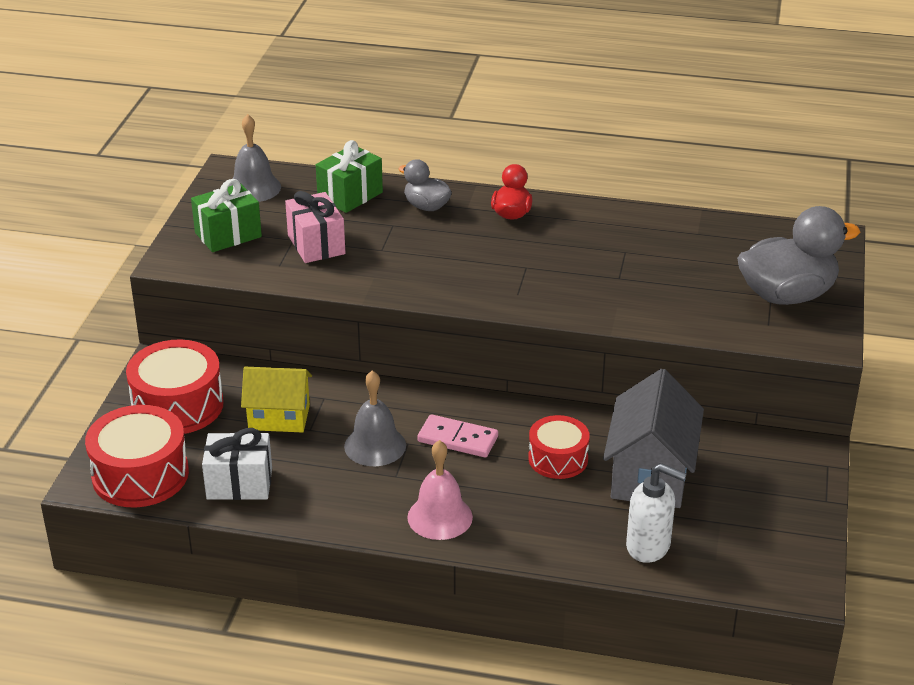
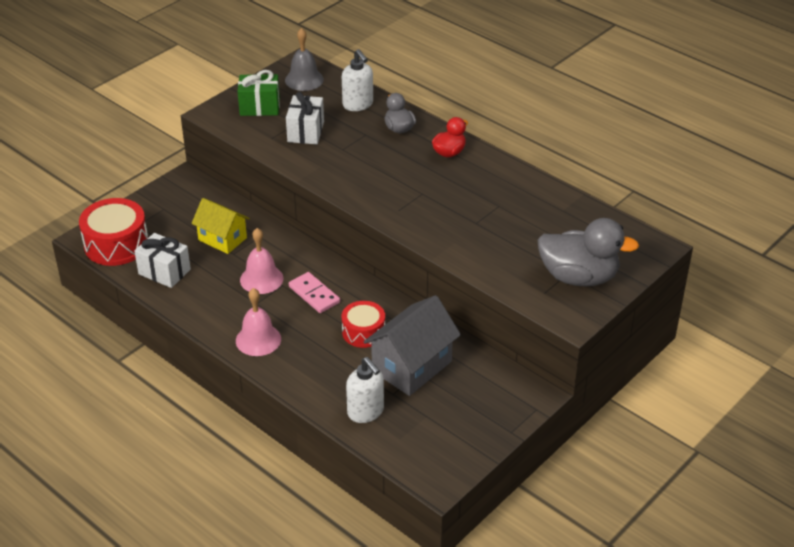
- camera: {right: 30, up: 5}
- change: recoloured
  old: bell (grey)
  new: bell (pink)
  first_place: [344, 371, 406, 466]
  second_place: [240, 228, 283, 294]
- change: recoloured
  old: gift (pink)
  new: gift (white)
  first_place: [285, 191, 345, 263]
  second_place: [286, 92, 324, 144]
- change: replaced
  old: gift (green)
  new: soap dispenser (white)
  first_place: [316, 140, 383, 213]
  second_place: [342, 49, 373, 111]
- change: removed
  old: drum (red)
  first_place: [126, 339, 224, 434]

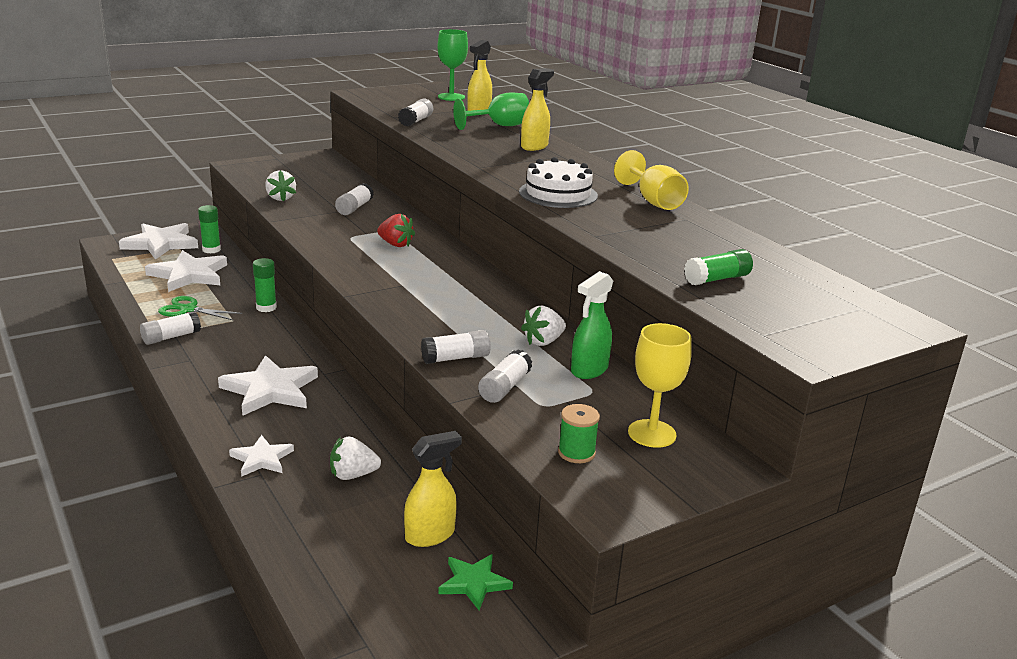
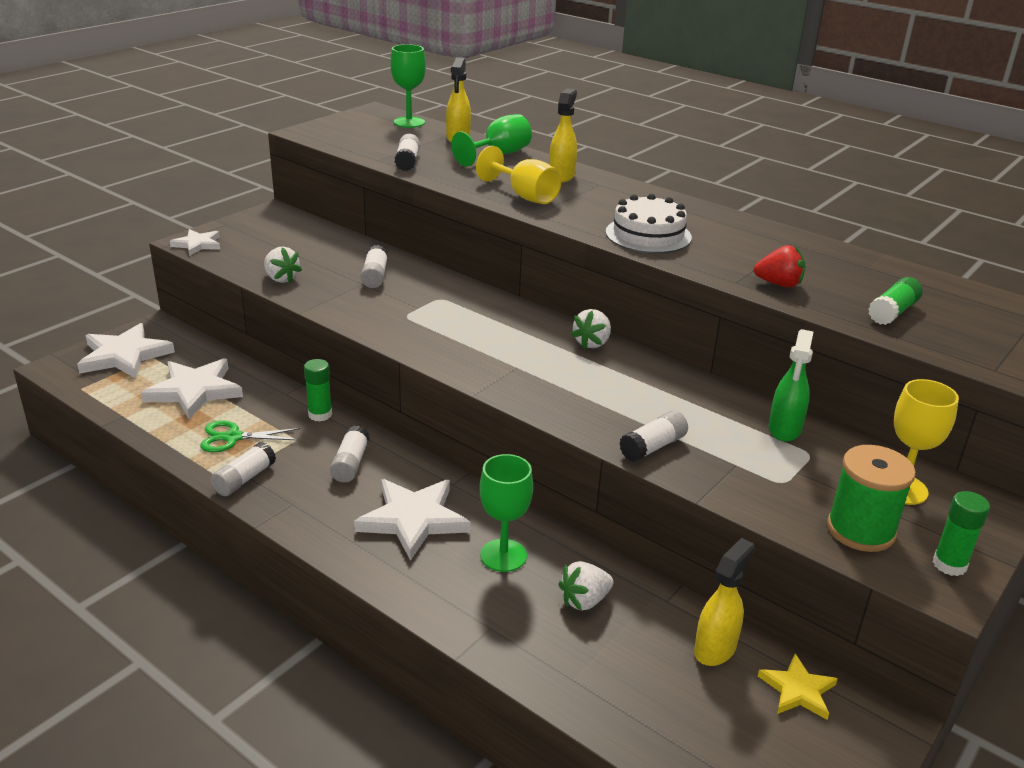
- camera: {right: -20, up: 5}
- change: moved
  old: star (white)
  first_place: [229, 435, 294, 477]
  second_place: [170, 229, 220, 256]
- change: moved
  old: glue stick (white)
  first_place: [478, 349, 532, 403]
  second_place: [330, 426, 370, 483]
- change: moved
  old: goblet (yellow)
  first_place: [614, 150, 689, 210]
  second_place: [476, 146, 561, 204]
- change: added
  new: goblet (green)
  second_place: [480, 454, 533, 572]
- change: moved
  old: strawberry (white)
  first_place: [521, 306, 566, 346]
  second_place: [571, 309, 611, 349]
- change: moved
  old: strawberry (red)
  first_place: [377, 214, 415, 247]
  second_place: [754, 245, 806, 288]
- change: recoloured
  old: star (green)
  new: star (yellow)
  first_place: [438, 554, 513, 610]
  second_place: [758, 654, 838, 720]
- change: resized
  old: spool (green)
  first_place: [558, 404, 600, 463]
  second_place: [827, 445, 916, 552]
  factor: 1.7
- change: moved
  old: glue stick (green)
  first_place: [198, 205, 221, 253]
  second_place: [932, 491, 990, 576]

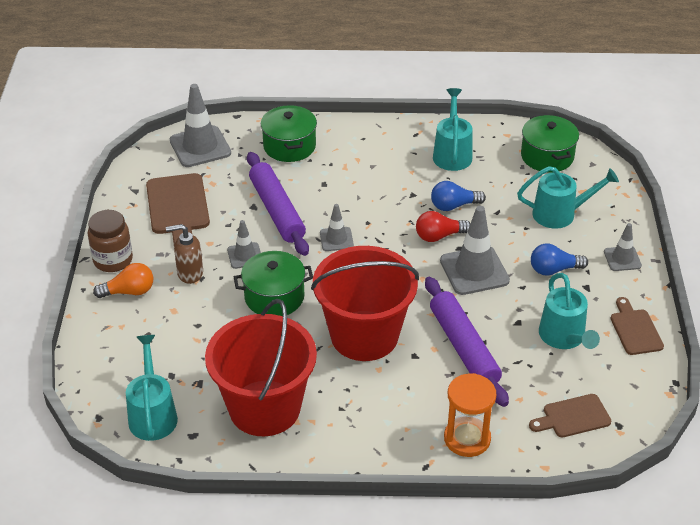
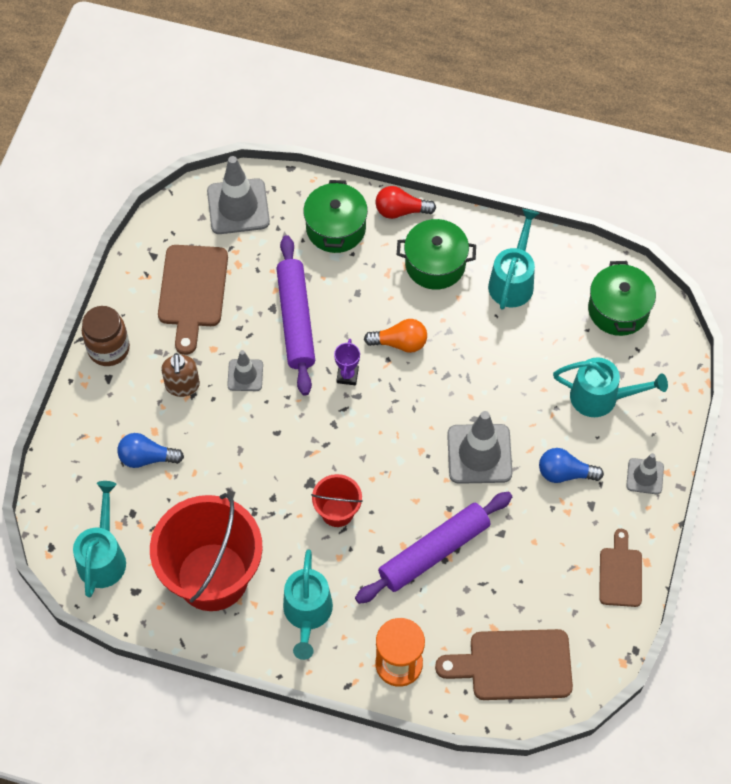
- camera: {right: 15, up: 20}
- change: moved
  old: light bulb (blue)
  first_place: [431, 181, 486, 211]
  second_place: [117, 433, 184, 468]
- change: turned
  old: soap dispenser (brown)
  first_place: [166, 224, 203, 284]
  second_place: [161, 353, 200, 397]
  degrees: -105
- change: moved
  old: watering can (turquoise)
  first_place: [539, 273, 600, 349]
  second_place: [283, 549, 333, 660]
- change: resized
  old: bucket (red)
  first_place: [311, 246, 419, 361]
  second_place: [311, 474, 363, 527]
  factor: 0.46
- change: replaced
  old: traffic cone (grey)
  new: trophy (purple)
  first_place: [320, 204, 354, 251]
  second_place: [334, 339, 360, 385]
- change: turned
  old: rolling pin (purple)
  first_place: [425, 277, 509, 407]
  second_place: [355, 492, 512, 604]
  degrees: 60
- change: moved
  old: light bulb (orange)
  first_place: [93, 263, 153, 298]
  second_place: [364, 319, 427, 353]
- change: moved
  old: light bulb (red)
  first_place: [416, 211, 471, 242]
  second_place: [375, 186, 436, 219]
- change: moved
  old: pot (green)
  first_place: [234, 251, 313, 316]
  second_place: [397, 219, 476, 290]
- change: resized
  old: cutting board (brown)
  first_place: [529, 394, 611, 438]
  second_place: [435, 629, 573, 700]
  factor: 1.62

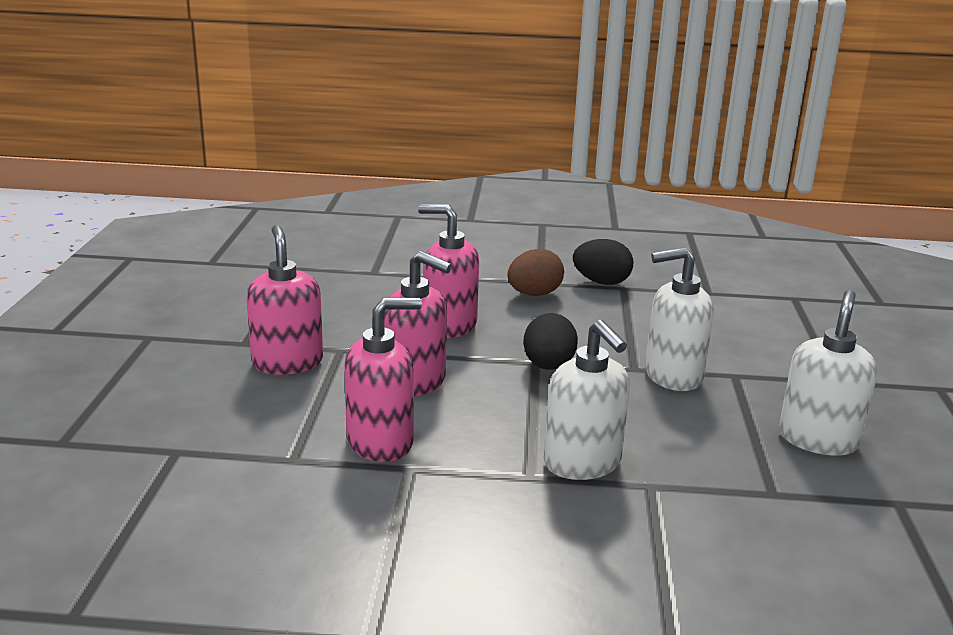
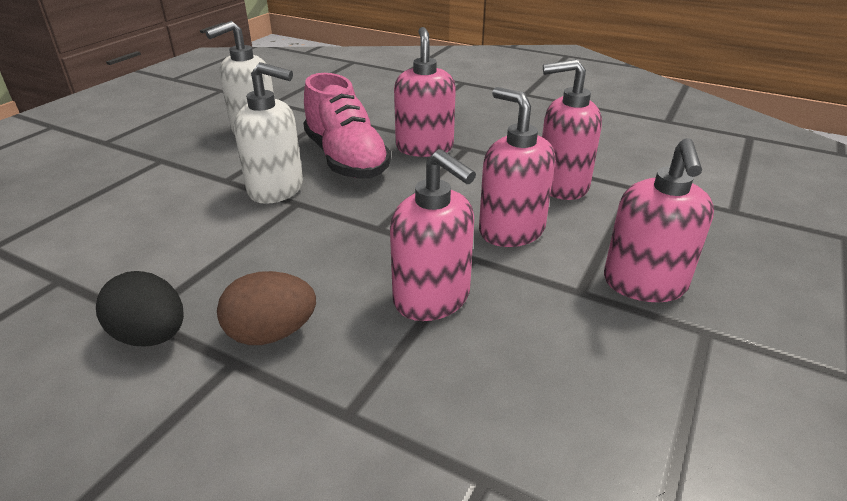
- camera: {right: -155, up: 10}
- change: added
  new: shoe (pink)
  second_place: [303, 73, 391, 179]
- change: recoloured
  old: soap dispenser (white)
  new: soap dispenser (pink)
  first_place: [544, 320, 630, 480]
  second_place: [394, 27, 456, 157]
- change: removed
  old: egg (black)
  first_place: [523, 313, 578, 370]

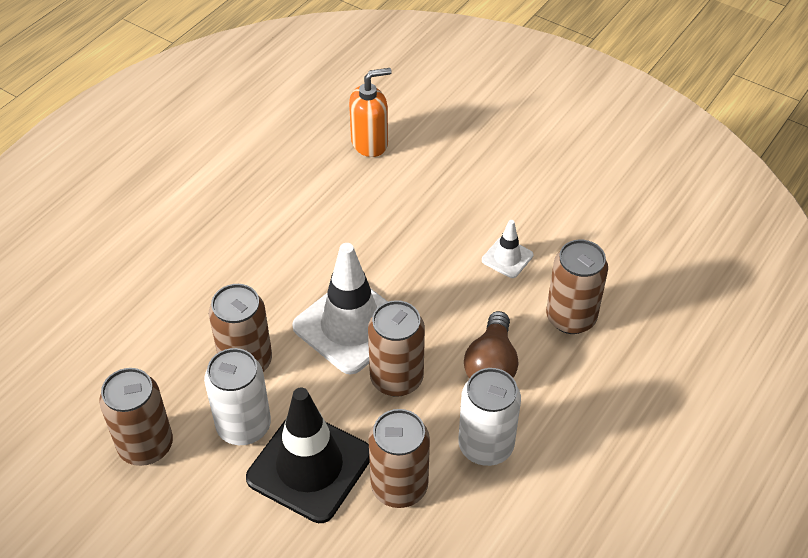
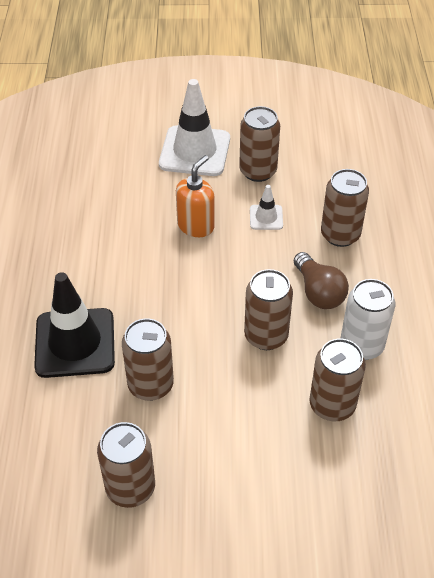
- camera: {right: -35, up: 0}
- change: moved
  old: traffic cone (black)
  first_place: [246, 388, 370, 523]
  second_place: [34, 272, 115, 378]
- change: moved
  old: traffic cone (white)
  first_place: [292, 243, 388, 374]
  second_place: [159, 79, 230, 176]
- change: moved
  old: soap dispenser (orange)
  first_place: [349, 68, 392, 157]
  second_place: [176, 155, 215, 237]
- change: added
  new: can (brown)
  second_place: [239, 106, 280, 182]
- change: removed
  old: can (white)
  first_place: [204, 348, 271, 445]

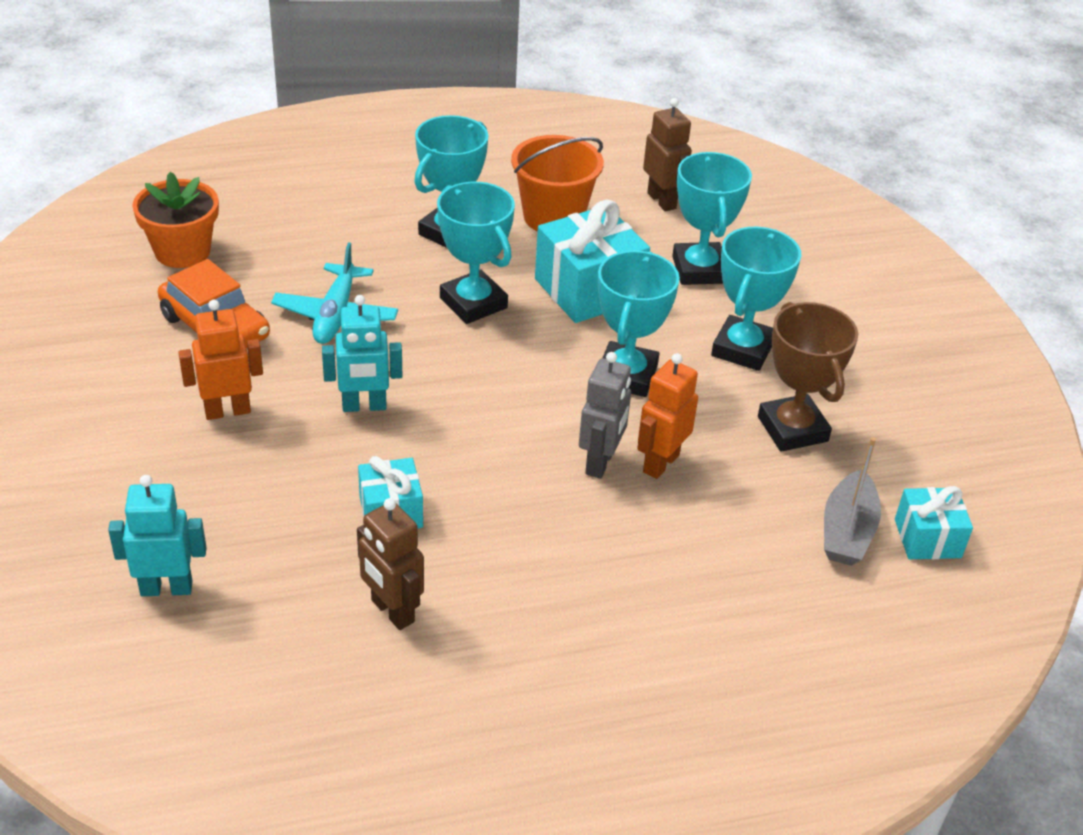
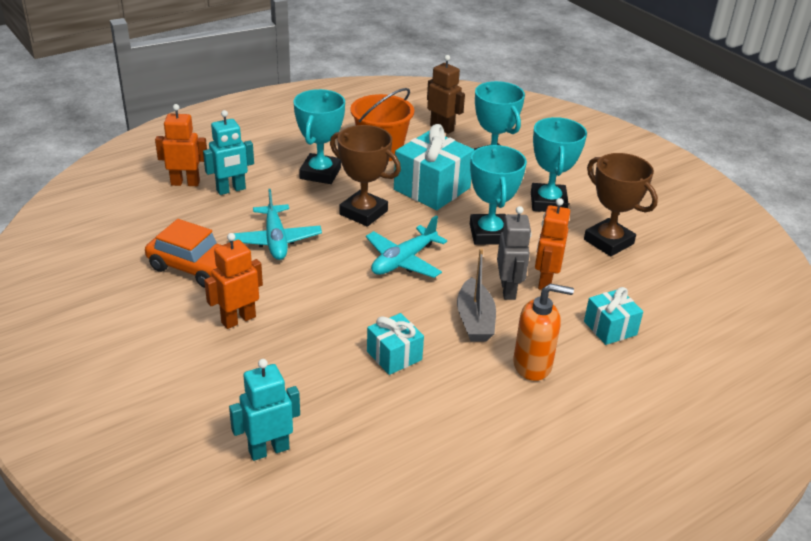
- camera: {right: -20, up: -5}
- change: added
  new: robot (orange)
  second_place: [155, 104, 207, 186]
- change: moved
  old: robot (turquoise)
  first_place: [322, 295, 402, 412]
  second_place: [203, 110, 254, 195]
- change: recoloured
  old: trophy (turquoise)
  new: trophy (brown)
  first_place: [437, 182, 515, 324]
  second_place: [330, 125, 401, 227]
- change: added
  new: plane (turquoise)
  second_place: [366, 215, 447, 278]
- change: moved
  old: boat (grey)
  first_place: [824, 437, 881, 566]
  second_place: [457, 248, 496, 342]
- change: added
  new: soap dispenser (orange)
  second_place: [513, 283, 574, 381]
- change: moved
  old: gift (turquoise)
  first_place: [895, 486, 973, 559]
  second_place: [584, 287, 643, 345]
- change: removed
  old: flower pot (orange)
  first_place: [132, 172, 219, 268]
- change: removed
  old: robot (brown)
  first_place: [357, 498, 424, 630]

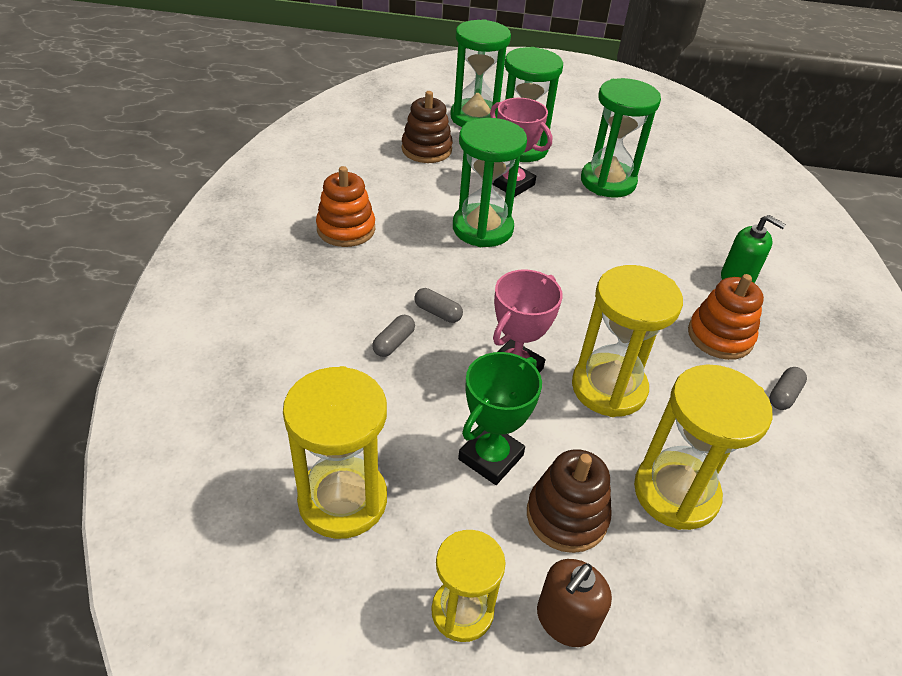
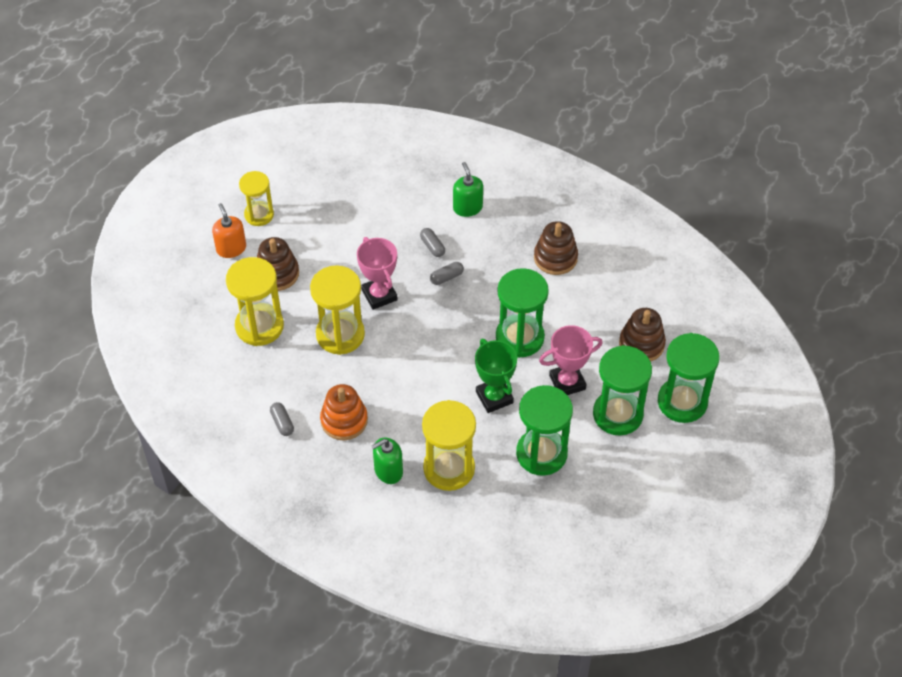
- camera: {right: 120, up: 10}
- change: recoloured
  old: soap dispenser (brown)
  new: soap dispenser (orange)
  first_place: [537, 559, 612, 647]
  second_place: [212, 203, 246, 258]
- change: moved
  old: hourglass (yellow)
  first_place: [283, 366, 387, 539]
  second_place: [422, 400, 476, 491]
- change: added
  new: soap dispenser (green)
  second_place: [453, 162, 483, 217]
- change: moved
  old: trophy (green)
  first_place: [458, 352, 542, 485]
  second_place: [475, 339, 517, 413]
- change: recoloured
  old: stacking toy (orange)
  new: stacking toy (brown)
  first_place: [316, 166, 375, 247]
  second_place: [534, 221, 578, 275]

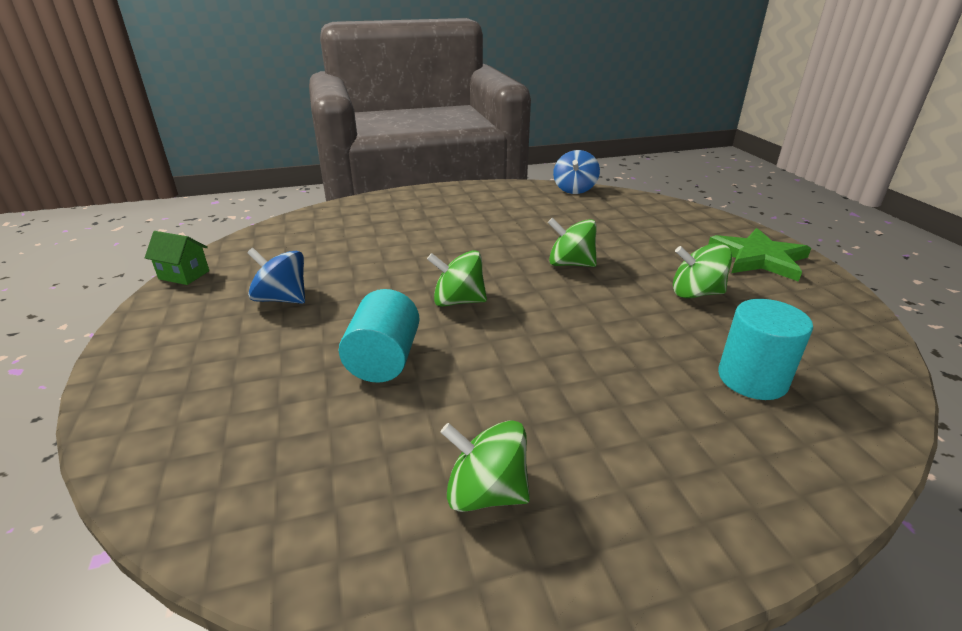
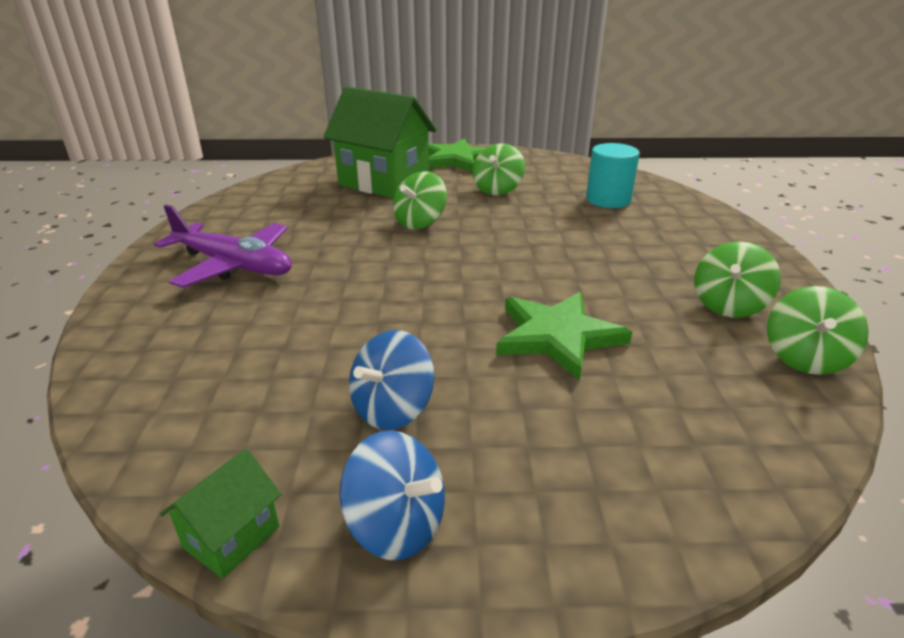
- camera: {right: -75, up: 0}
- change: added
  new: plane (purple)
  second_place: [154, 205, 292, 288]
- change: added
  new: house (green)
  second_place: [324, 87, 436, 199]
- change: moved
  old: spinning top (blue)
  first_place: [553, 150, 600, 194]
  second_place: [339, 430, 445, 560]
- change: replaced
  old: cylinder (turquoise)
  new: star (green)
  first_place: [339, 289, 419, 383]
  second_place: [496, 292, 632, 381]
- change: moved
  old: spinning top (green)
  first_place: [427, 250, 487, 307]
  second_place: [767, 286, 869, 375]

